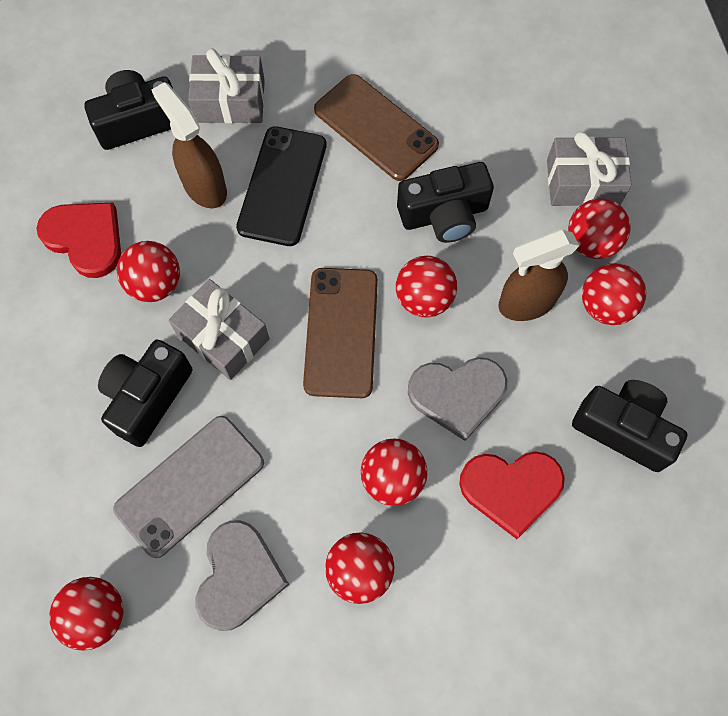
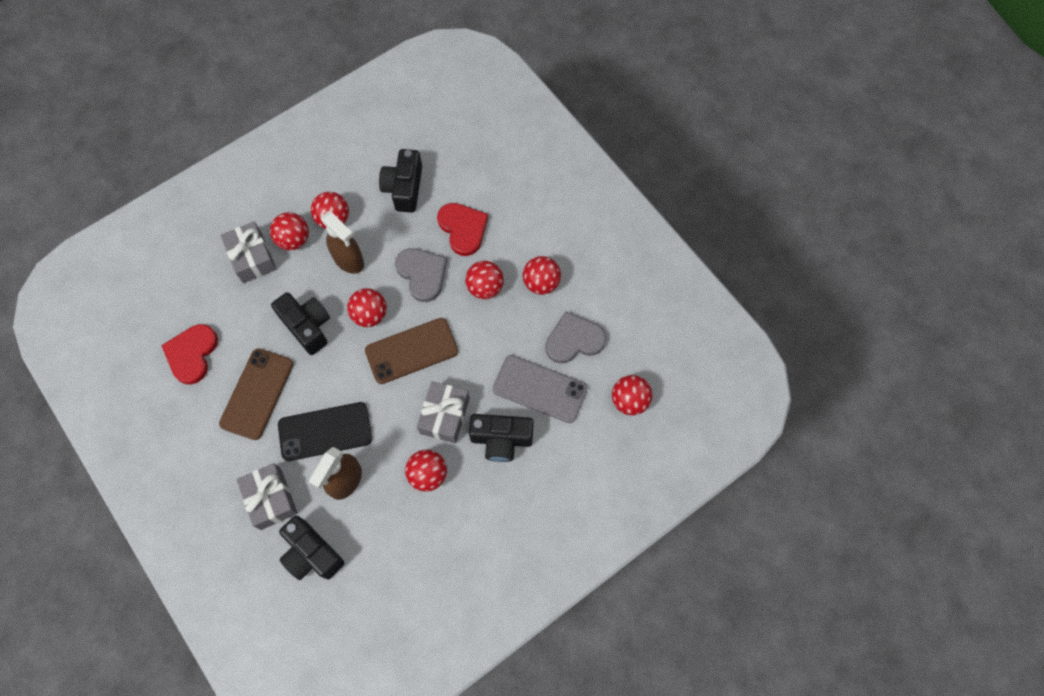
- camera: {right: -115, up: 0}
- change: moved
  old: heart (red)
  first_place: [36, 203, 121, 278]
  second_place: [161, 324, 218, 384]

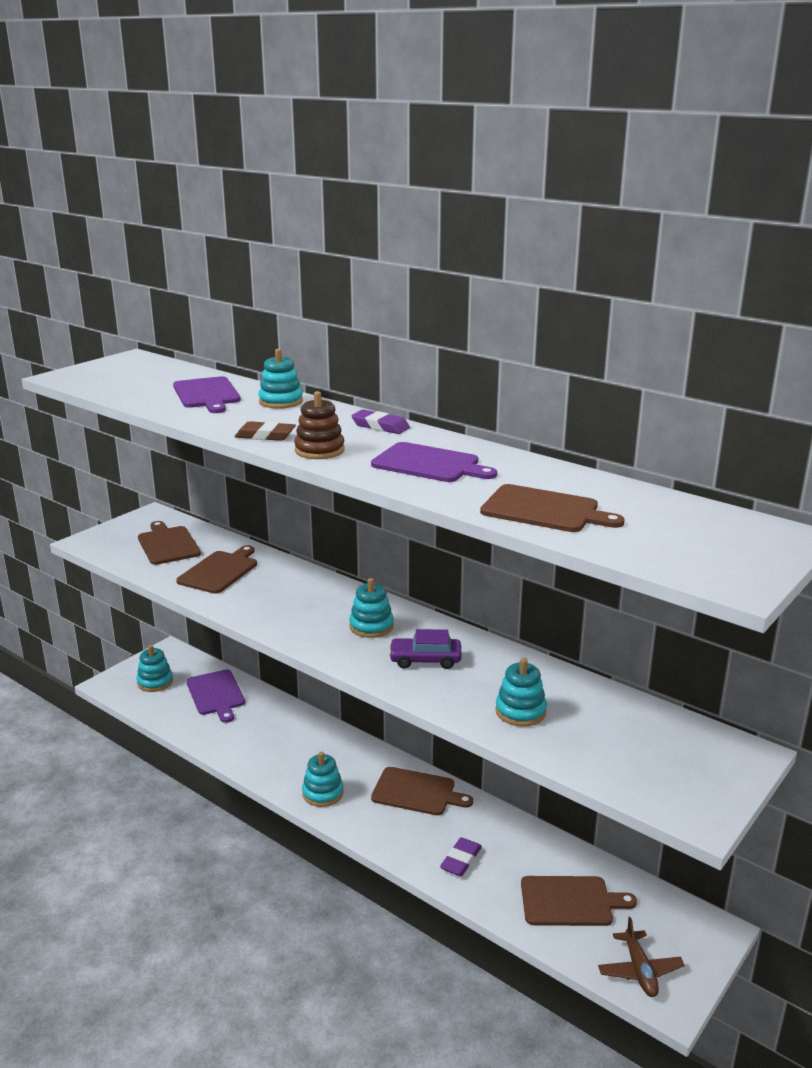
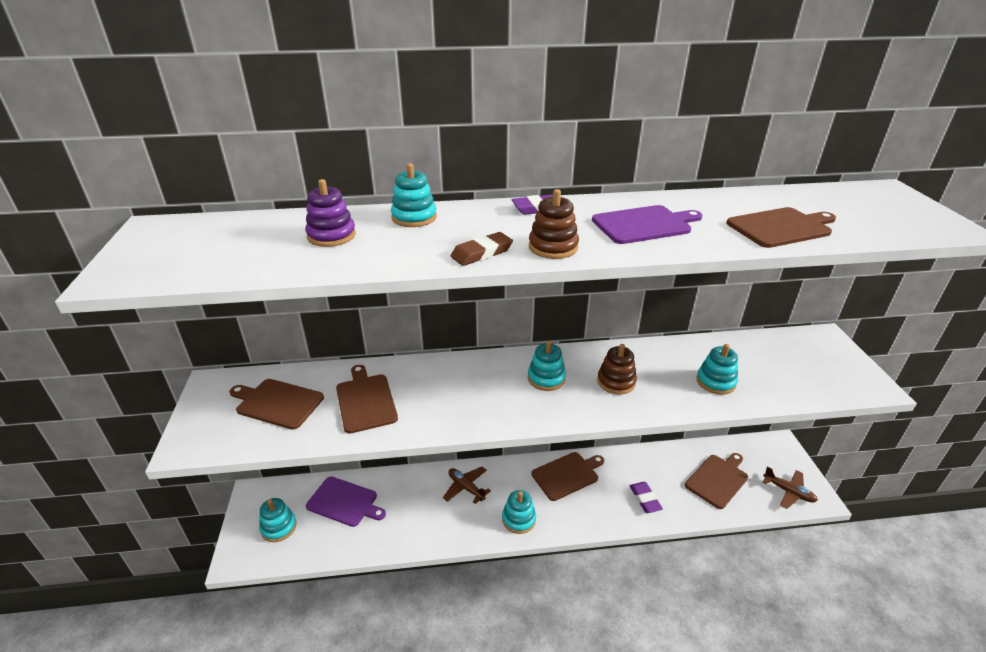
- camera: {right: -45, up: 10}
- change: replaced
  old: cutting board (purple)
  new: stacking toy (purple)
  first_place: [173, 376, 241, 413]
  second_place: [305, 179, 356, 247]
- change: added
  new: plane (brown)
  second_place: [443, 467, 491, 504]
- change: replaced
  old: car (purple)
  new: stacking toy (brown)
  first_place: [389, 629, 462, 669]
  second_place: [597, 344, 637, 394]

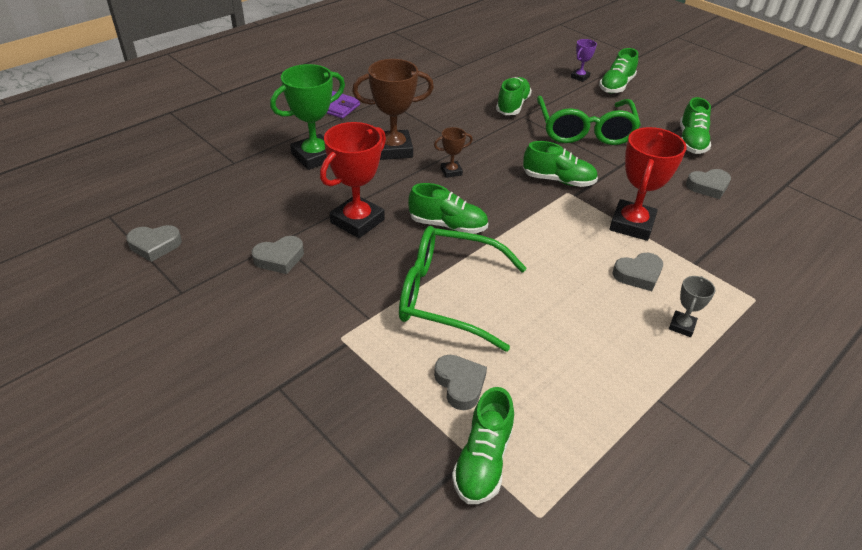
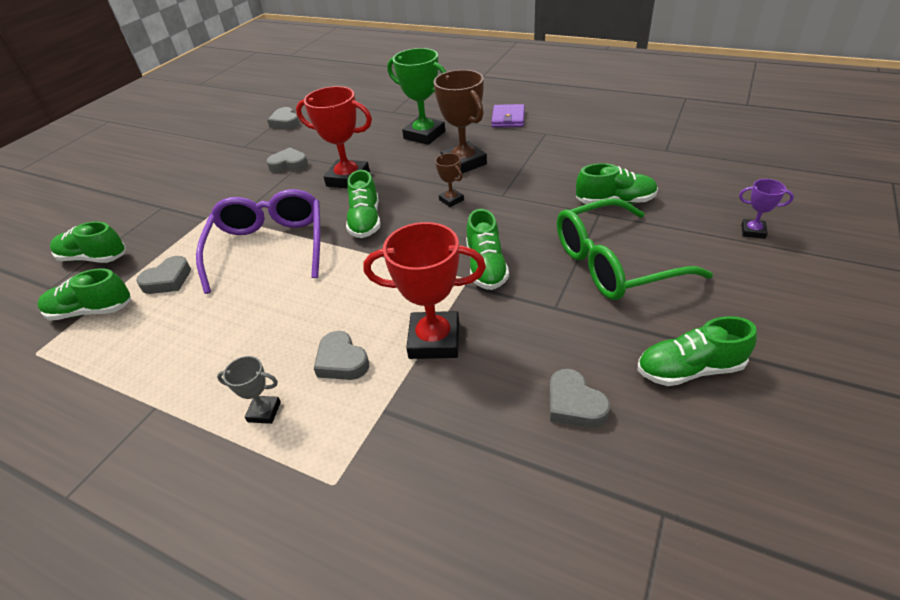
- camera: {right: 75, up: 0}
- change: moved
  old: shoe (green)
  first_place: [599, 48, 638, 93]
  second_place: [50, 221, 126, 263]
- change: recoloured
  old: glasses (green)
  new: glasses (purple)
  first_place: [399, 226, 527, 352]
  second_place: [196, 189, 320, 294]
- change: turned
  old: heart (grey)
  first_place: [252, 236, 304, 274]
  second_place: [266, 147, 308, 173]
  degrees: 135

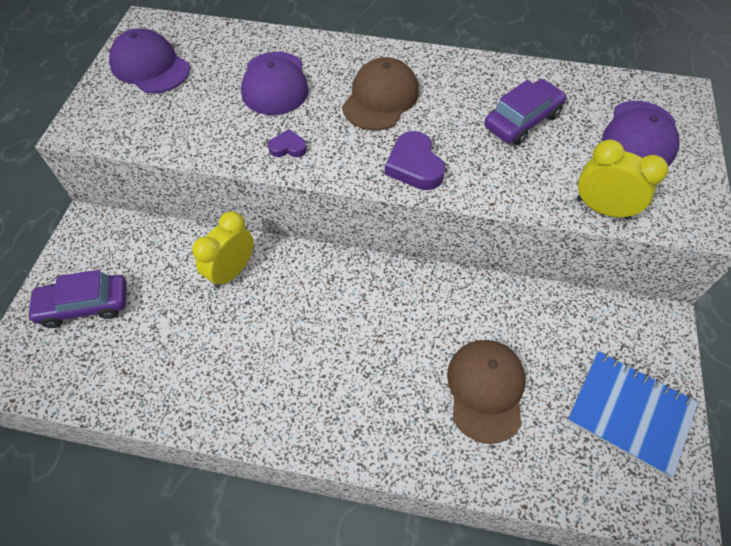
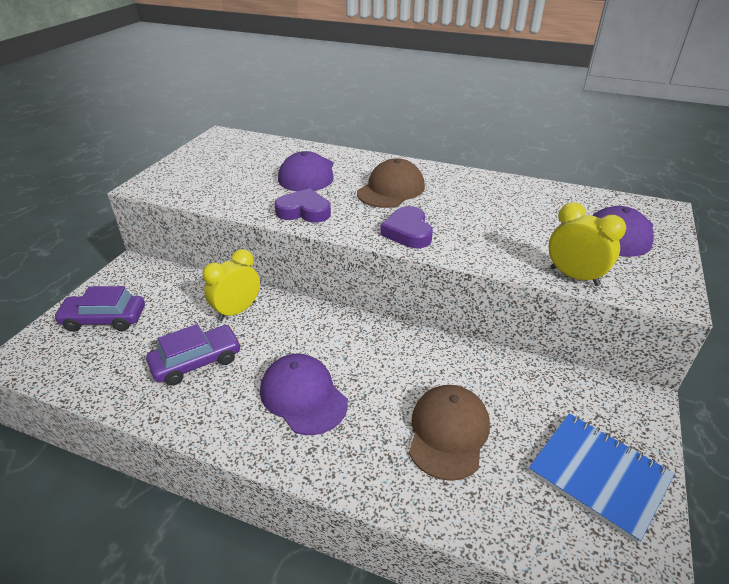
- camera: {right: 10, up: -20}
- change: moved
  old: car (purple)
  first_place: [484, 79, 567, 145]
  second_place: [146, 324, 241, 386]
- change: moved
  old: cap (purple)
  first_place: [109, 28, 190, 94]
  second_place: [260, 354, 348, 435]
- change: resized
  old: heart (purple)
  first_place: [268, 129, 307, 157]
  second_place: [274, 188, 331, 223]
  factor: 1.74

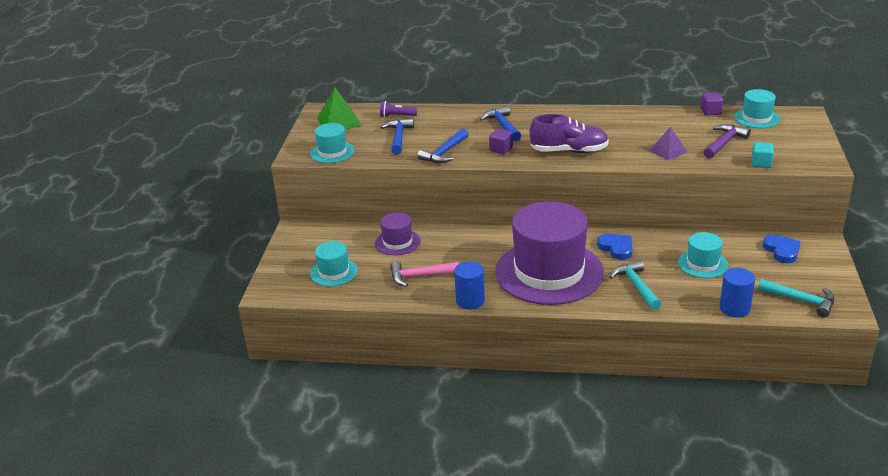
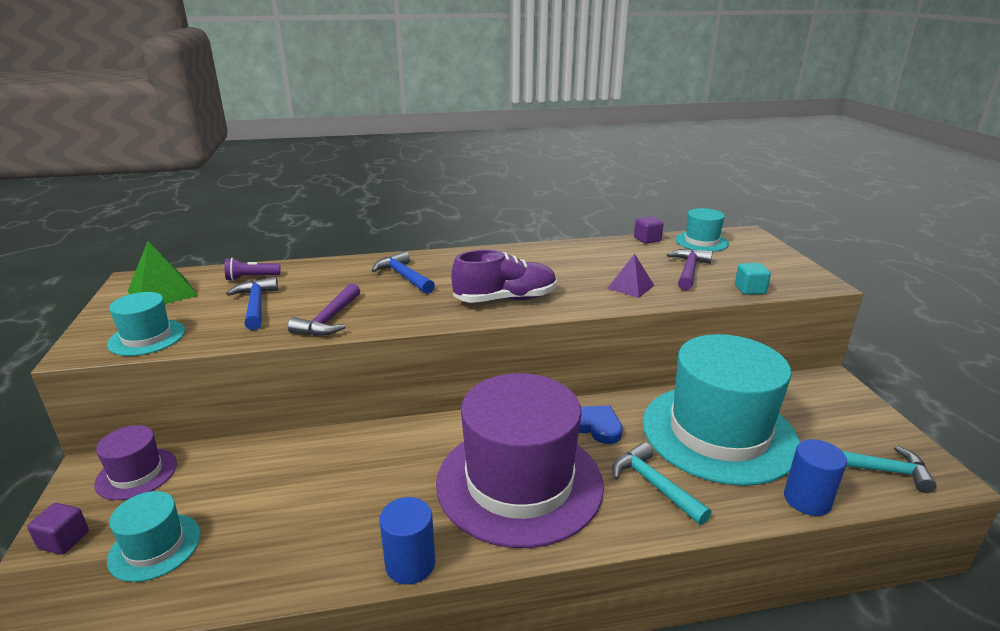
- camera: {right: -20, up: -5}
- change: moved
  old: cube (purple)
  first_place: [489, 129, 513, 154]
  second_place: [27, 503, 89, 554]
- change: moved
  old: hat (purple)
  first_place: [375, 212, 421, 255]
  second_place: [94, 425, 177, 500]
- change: recoloured
  old: hammer (blue)
  new: hammer (purple)
  first_place: [417, 128, 469, 163]
  second_place: [288, 283, 360, 336]
- change: resized
  old: hat (turquoise)
  first_place: [678, 232, 728, 278]
  second_place: [643, 334, 800, 486]
  factor: 2.22
- change: removed
  old: hammer (pink)
  first_place: [390, 261, 459, 287]
- change: removed
  old: heart (blue)
  first_place: [763, 235, 801, 263]

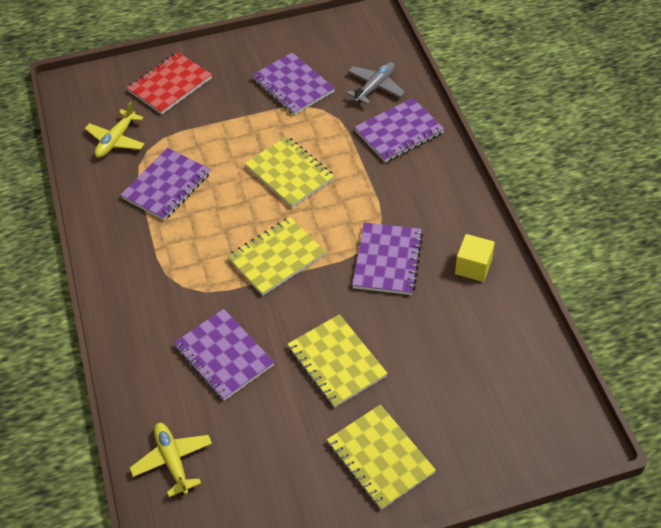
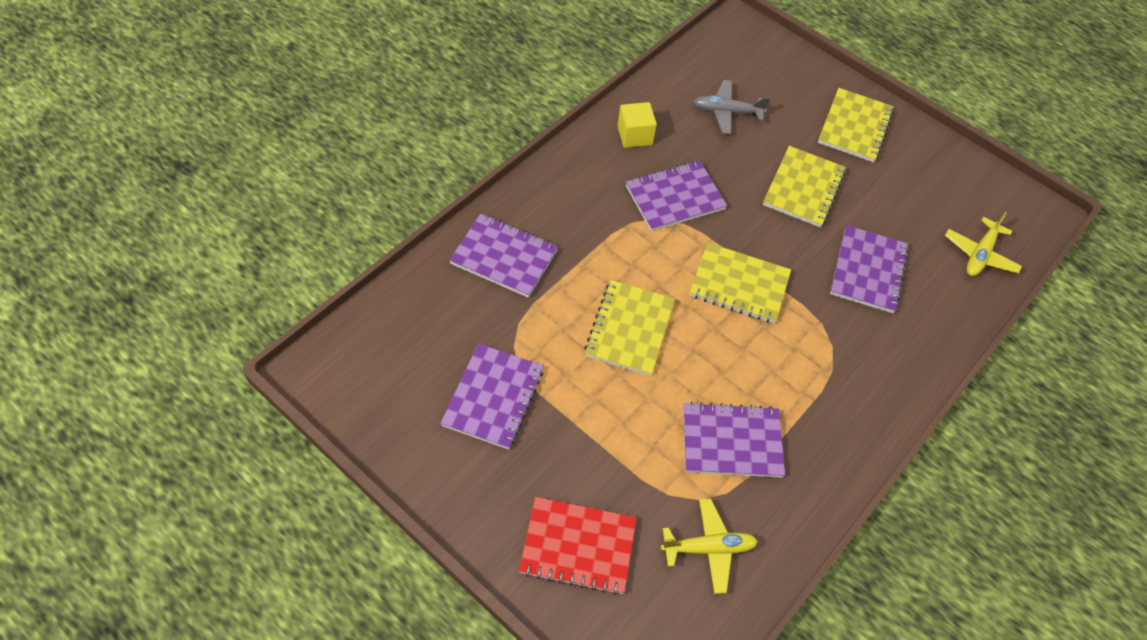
- camera: {right: -130, up: 5}
- change: moved
  old: plane (grey)
  first_place: [347, 62, 405, 105]
  second_place: [693, 80, 770, 134]

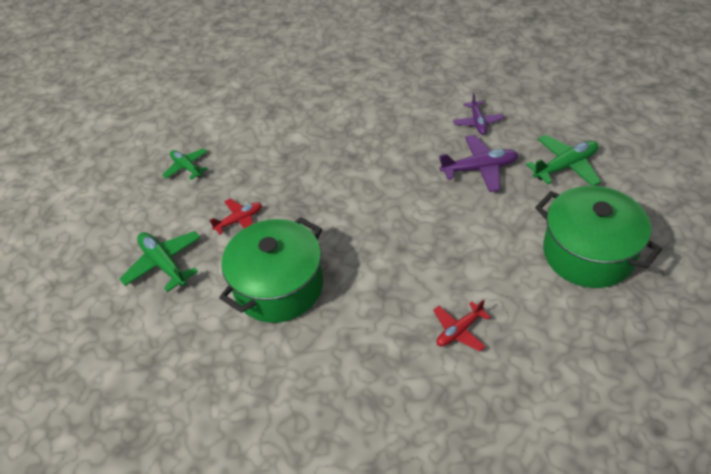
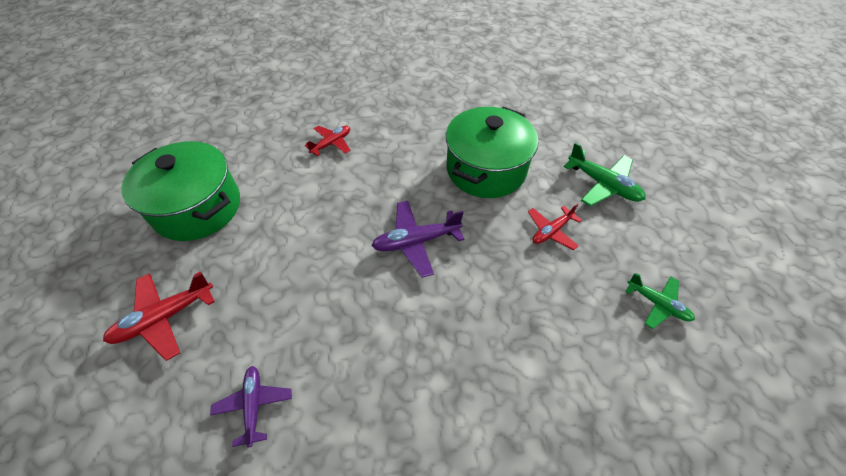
- camera: {right: 170, up: 5}
- change: recoloured
  old: plane (green)
  new: plane (red)
  first_place: [526, 135, 601, 186]
  second_place: [103, 272, 215, 361]
- change: moved
  old: plane (purple)
  first_place: [439, 135, 518, 192]
  second_place: [372, 201, 464, 278]

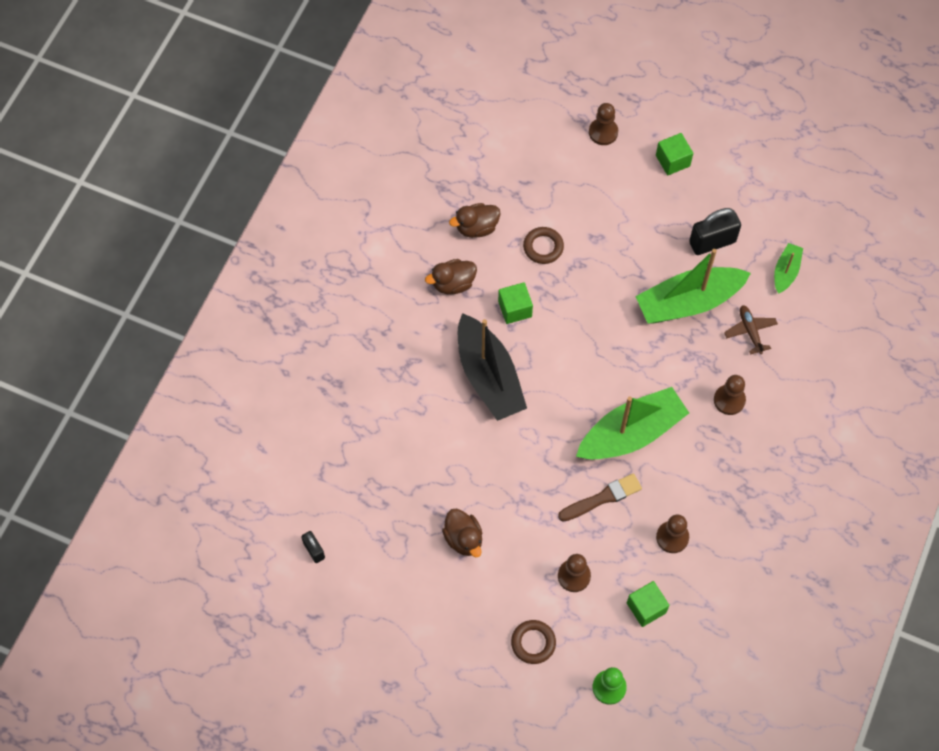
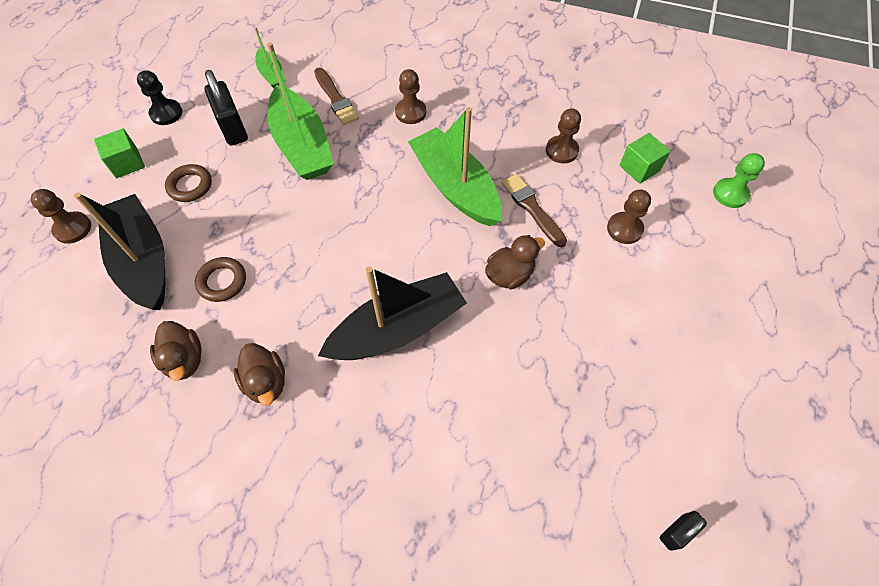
- camera: {right: -95, up: -5}
- change: added
  new: boat (black)
  second_place: [74, 192, 165, 310]
- change: added
  new: pawn (black)
  second_place: [137, 70, 182, 125]
- change: moved
  old: ring (brown)
  first_place: [511, 620, 556, 664]
  second_place: [165, 164, 212, 202]
- change: turned
  old: boat (green)
  first_place: [774, 243, 803, 294]
  second_place: [255, 27, 286, 88]
  degrees: -135
- change: replaced
  old: plane (brown)
  new: brush (brown)
  first_place: [724, 305, 778, 355]
  second_place: [314, 68, 359, 125]
- change: moved
  old: duck (brown)
  first_place: [442, 509, 482, 557]
  second_place: [485, 235, 545, 290]
- change: removed
  old: cube (green)
  first_place: [498, 282, 533, 324]

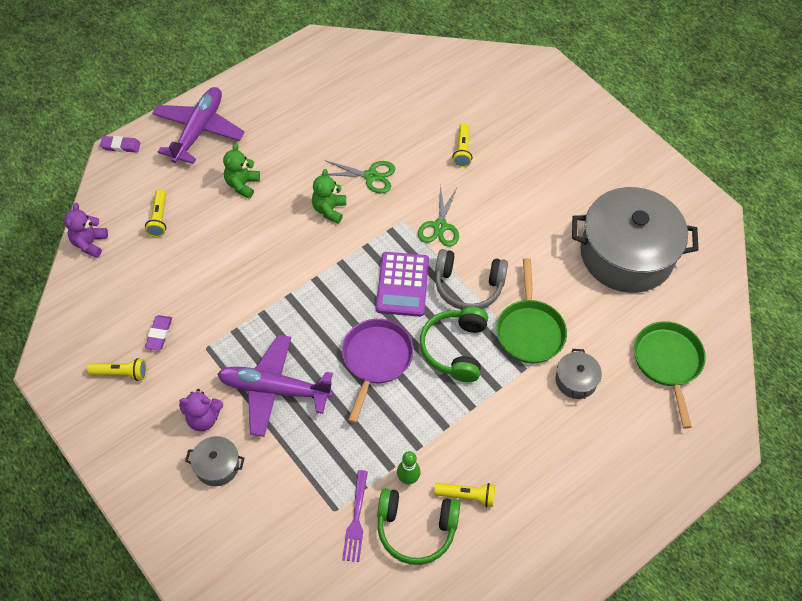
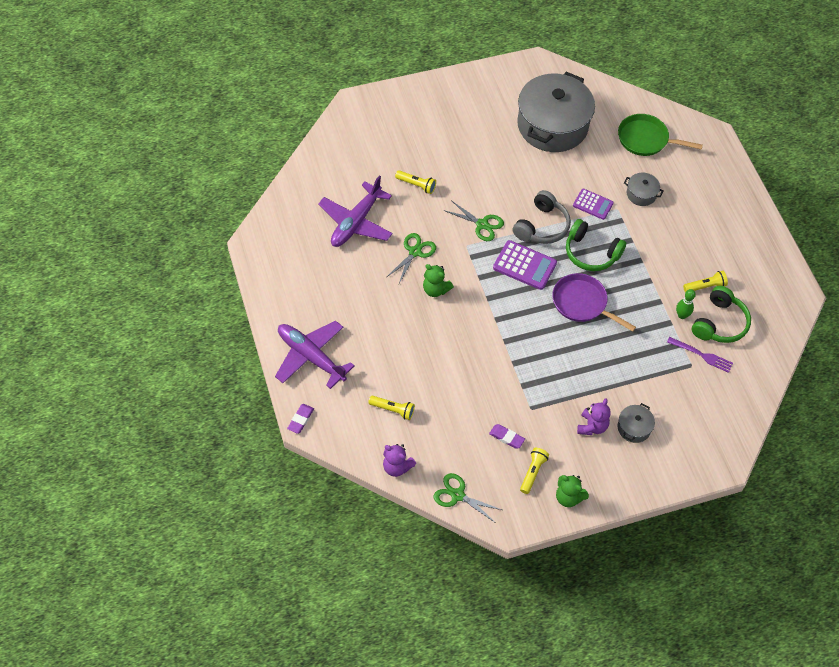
- camera: {right: -70, up: 0}
- change: moved
  old: plane (purple)
  first_place: [217, 335, 333, 437]
  second_place: [318, 176, 393, 247]
- change: added
  new: scissors (green)
  second_place: [434, 473, 502, 522]
- change: moved
  old: teddy bear (green)
  first_place: [223, 143, 260, 199]
  second_place: [556, 475, 589, 507]
- change: replaced
  old: pan (green)
  new: calculator (purple)
  first_place: [496, 258, 567, 363]
  second_place: [573, 189, 614, 220]
- change: turned
  old: flashlight (yellow)
  first_place: [434, 483, 495, 507]
  second_place: [683, 271, 728, 292]
  degrees: 45

